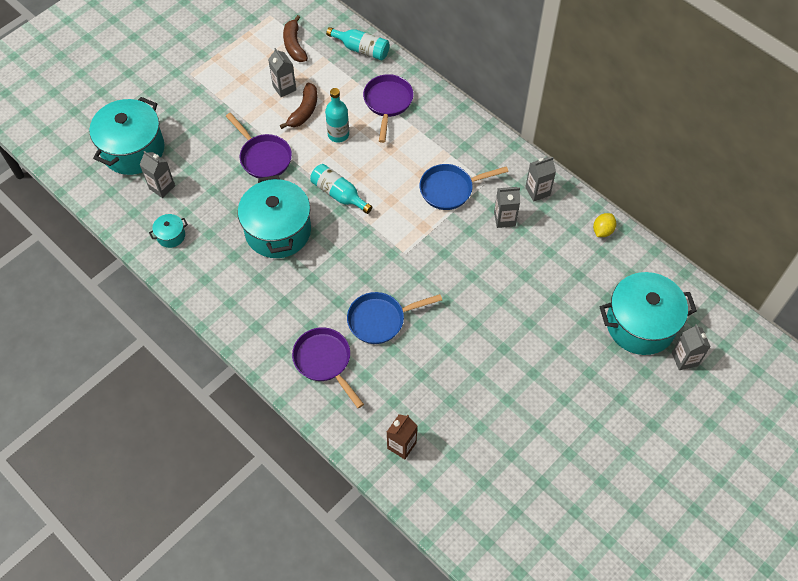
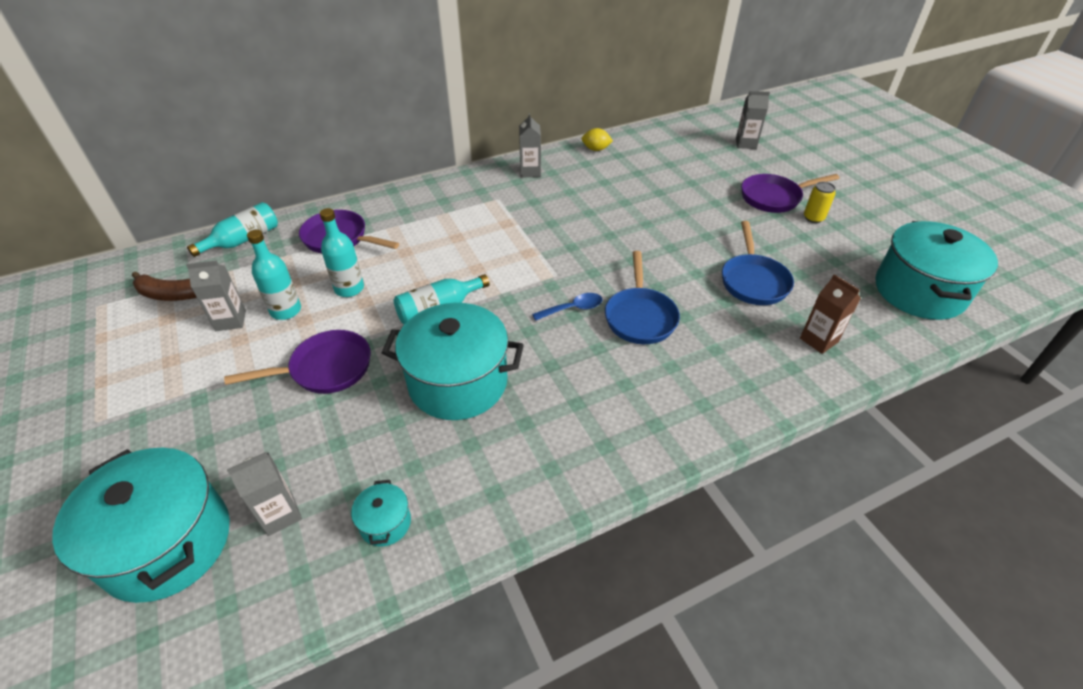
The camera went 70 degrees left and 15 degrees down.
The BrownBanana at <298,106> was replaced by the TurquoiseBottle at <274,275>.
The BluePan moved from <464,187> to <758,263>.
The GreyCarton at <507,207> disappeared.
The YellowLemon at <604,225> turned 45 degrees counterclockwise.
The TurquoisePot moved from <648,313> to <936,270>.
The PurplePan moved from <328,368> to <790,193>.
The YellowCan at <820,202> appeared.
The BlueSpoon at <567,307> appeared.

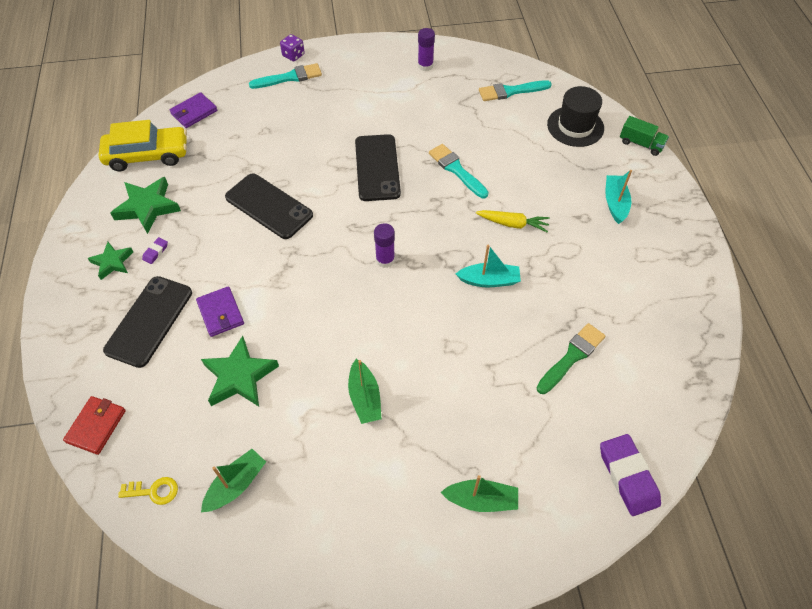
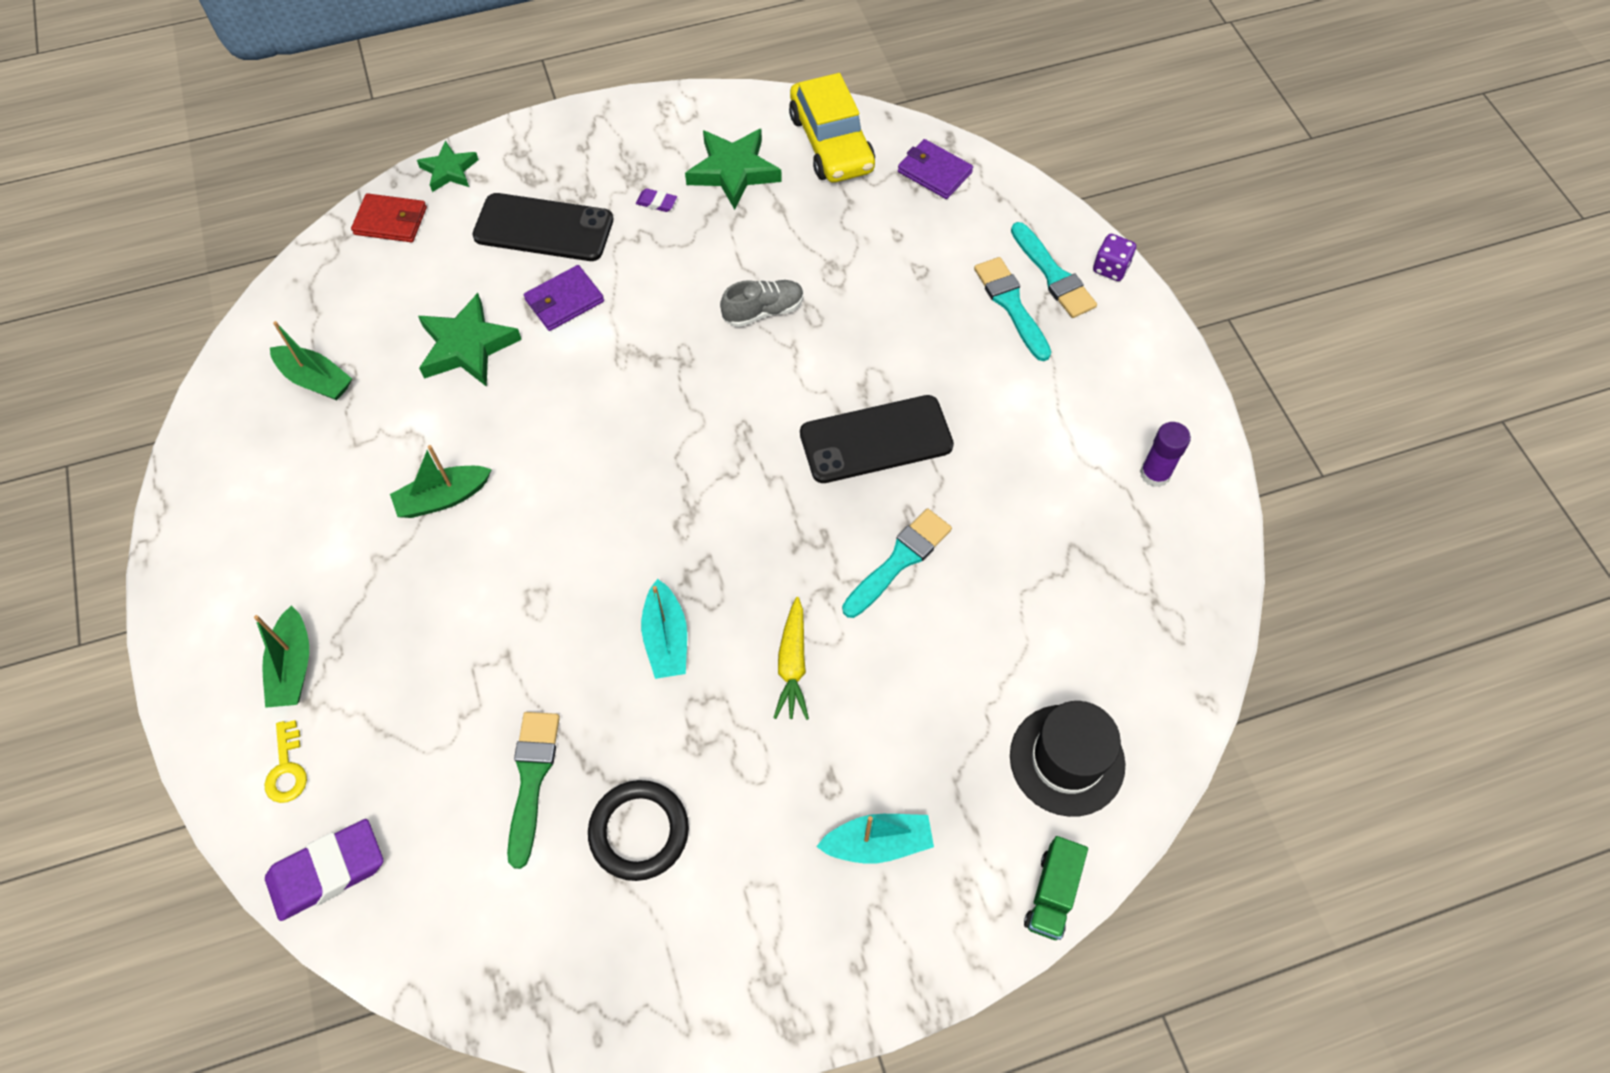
The camera went 80 degrees right and 5 degrees up.
The TurquoiseBrush moved from <515,90> to <1012,309>.
The BlackPhone at <269,206> was replaced by the GreyShoe at <762,303>.
The PurpleGlueStick at <384,245> disappeared.
The GreenStar moved from <110,261> to <448,166>.
The GreenBrush at <571,358> turned 120 degrees counterclockwise.
The YellowKey moved from <148,491> to <285,761>.
The BlackRing at <638,830> appeared.

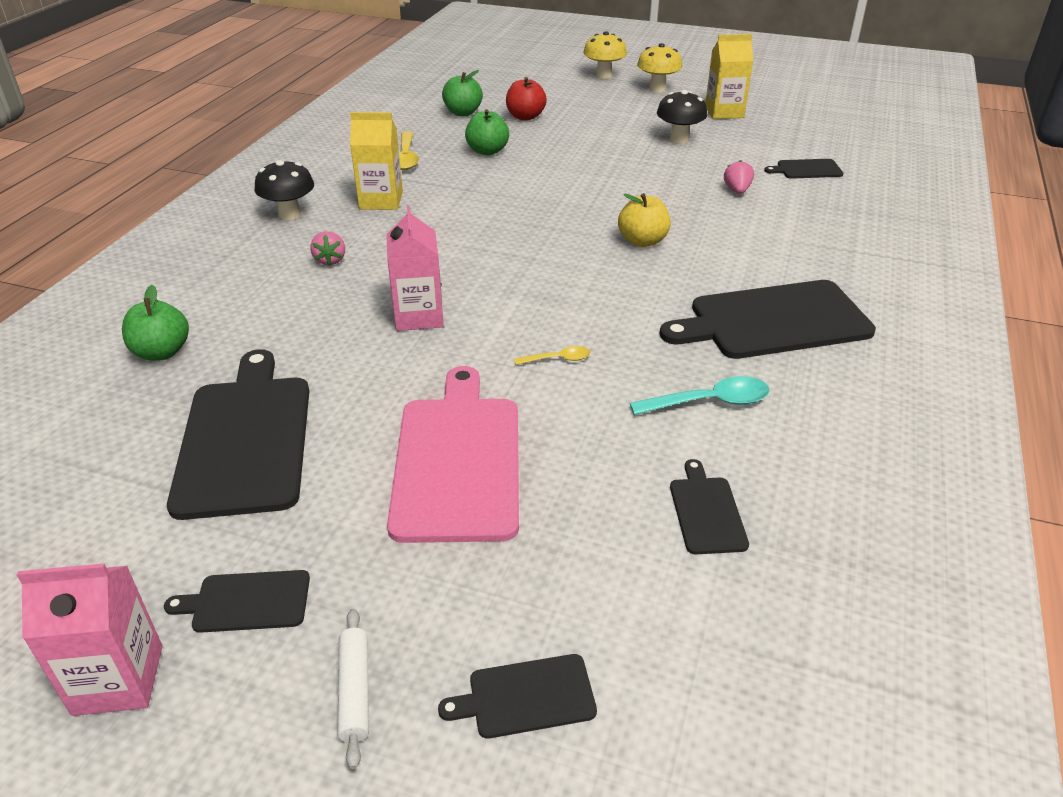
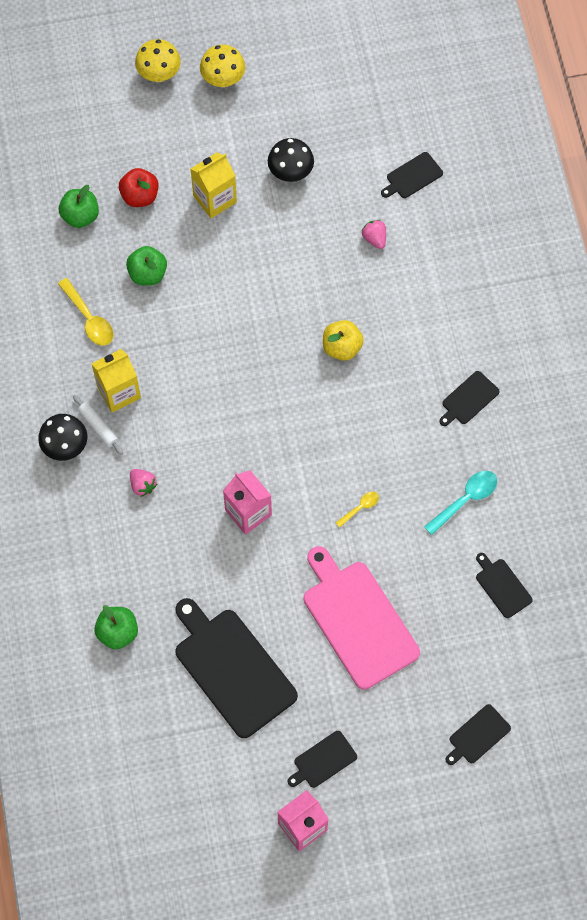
The camera went 30 degrees left and 30 degrees up.
The YellowCarton moved from <729,76> to <214,185>.
The BlackCuttingBoard at <768,319> changed to 0.47 times the size.
The WhiteRollingPin moved from <353,689> to <98,425>.

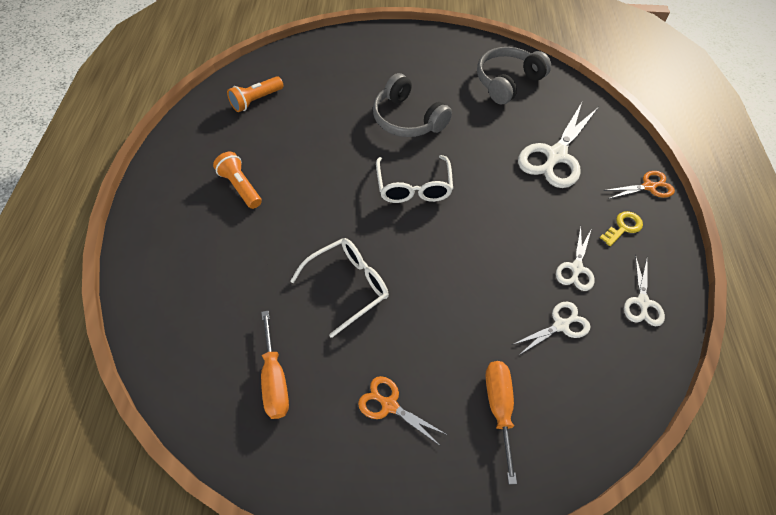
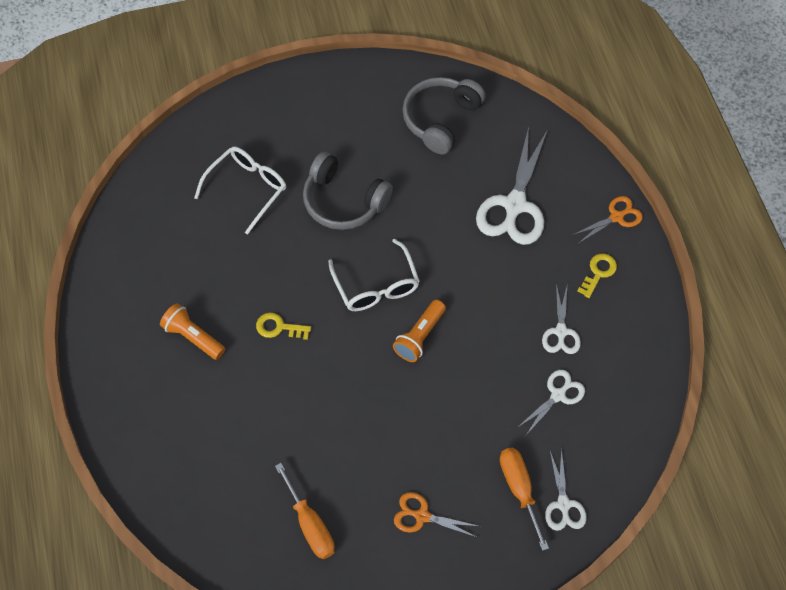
The camera went 15 degrees left and 5 degrees up.
The OrangeFlashlight moved from <255,94> to <419,331>.
The WhiteGlasses moved from <339,288> to <240,190>.
The WhiteScissors moved from <644,290> to <566,489>.
The YellowKey at <283,326> appeared.

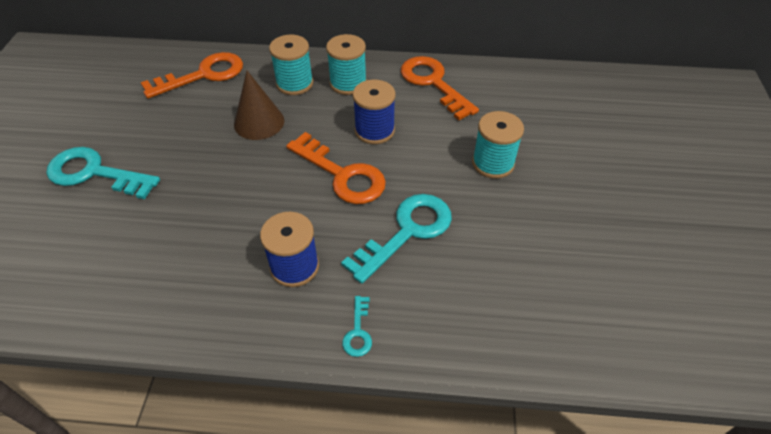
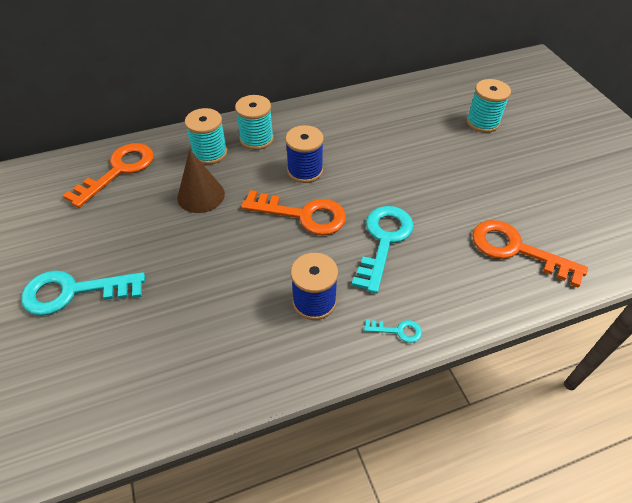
The camera went 25 degrees left and 0 degrees up.
The OrangeKey moved from <440,88> to <530,254>.
The TurquoiseSpool moved from <498,145> to <489,106>.
The TurquoiseKey at <357,326> turned 60 degrees counterclockwise.

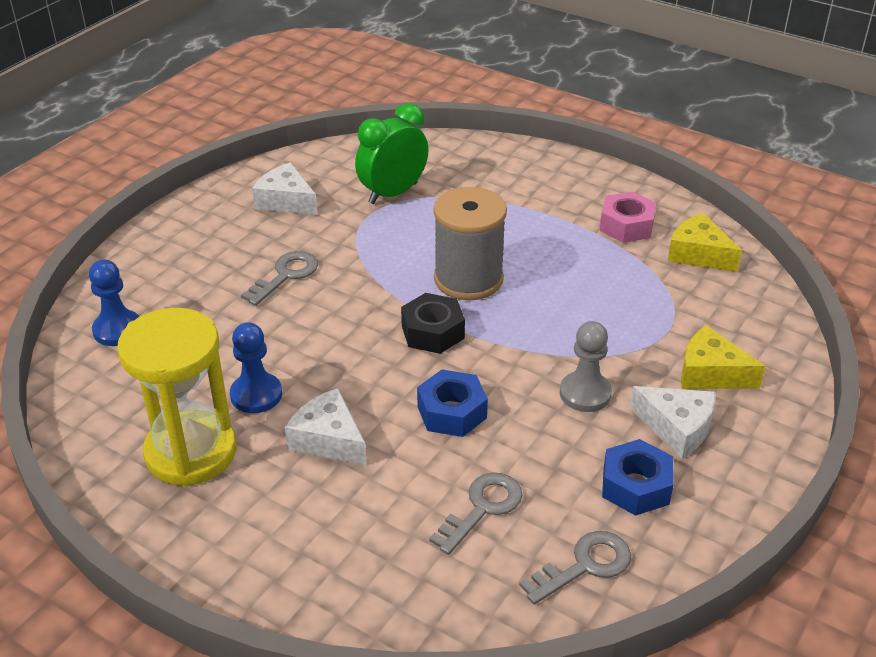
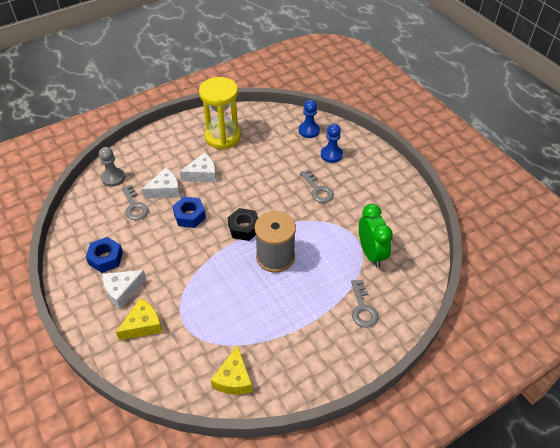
The camera went 115 degrees right and 10 degrees up.
The WhiteCheese moved from <285,188> to <161,183>.
The PinkNut at <628,217> disappeared.
The YellowCheese at <705,242> turned 120 degrees clockwise.
The GreyPawn moved from <586,366> to <112,167>.
The BluePawn moved from <256,367> to <332,143>.
The GreyKey moved from <575,567> to <364,303>.

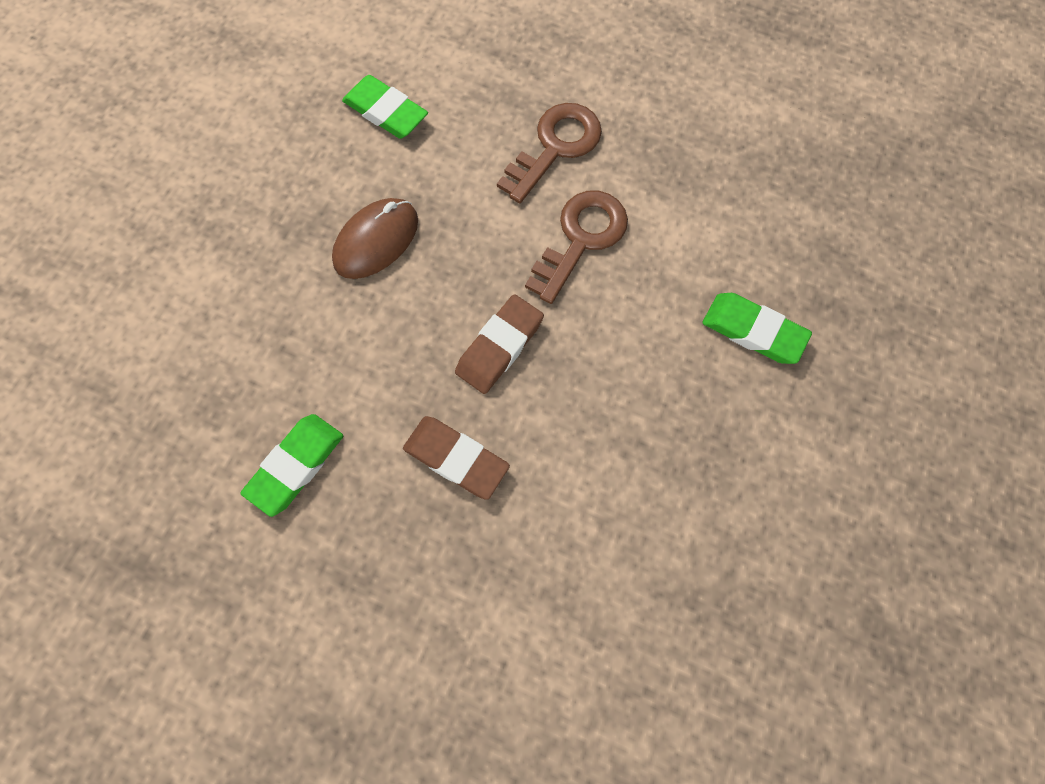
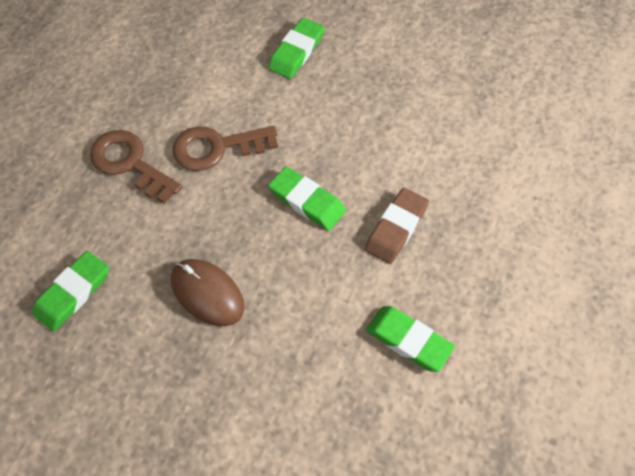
The camera went 90 degrees left and 10 degrees down.
The BrownKey at <576,247> turned 45 degrees counterclockwise.
The BrownEraser at <499,344> became the GreenEraser at <307,198>.

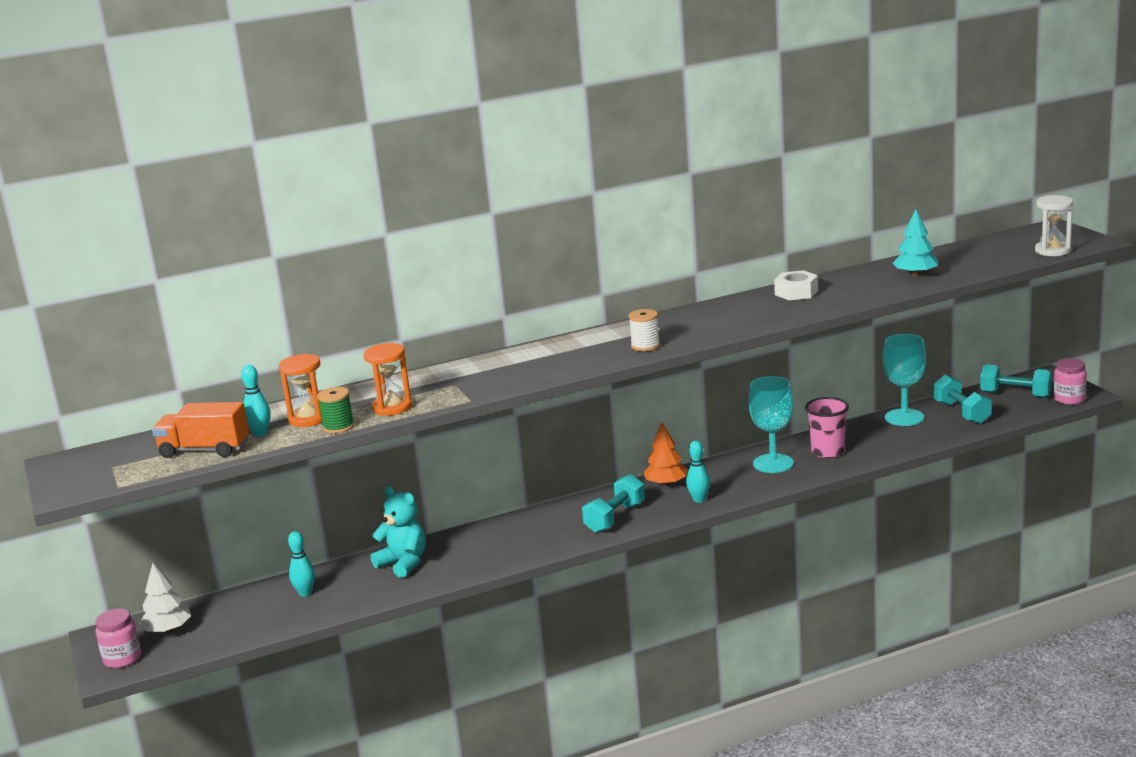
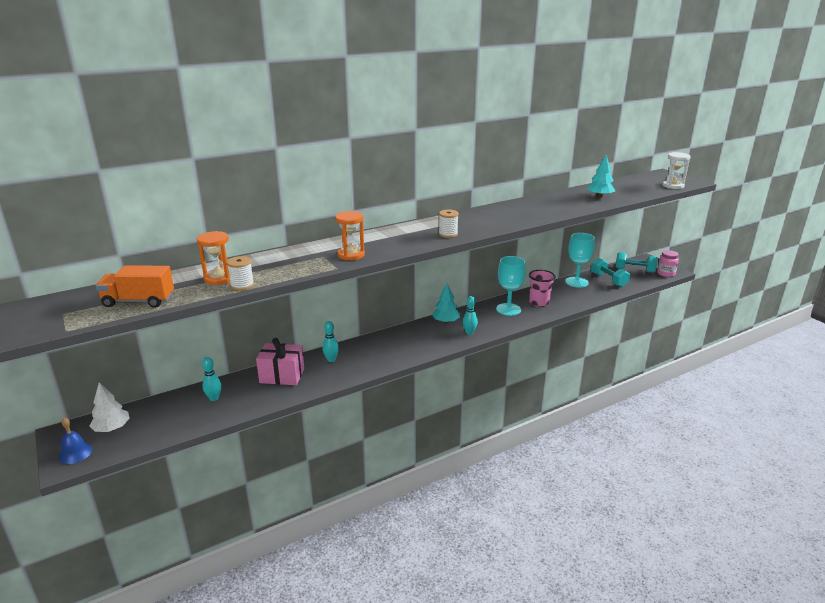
The camera went 10 degrees left and 5 degrees up.
The WhiteNut at <796,285> disappeared.
The OrangeHourglass moved from <388,379> to <350,235>.
The TurquoiseBowlingPin moved from <256,401> to <330,341>.
The GreenSpool at <335,410> became the WhiteSpool at <240,273>.
The OrangeTree at <665,454> became the TurquoiseTree at <446,303>.
The TurquoiseDumbbell at <613,503> disappeared.
The TurquoiseTeddyBear at <398,532> was replaced by the PinkGift at <280,361>.
The PinkJar at <118,638> was replaced by the BlueBell at <75,441>.

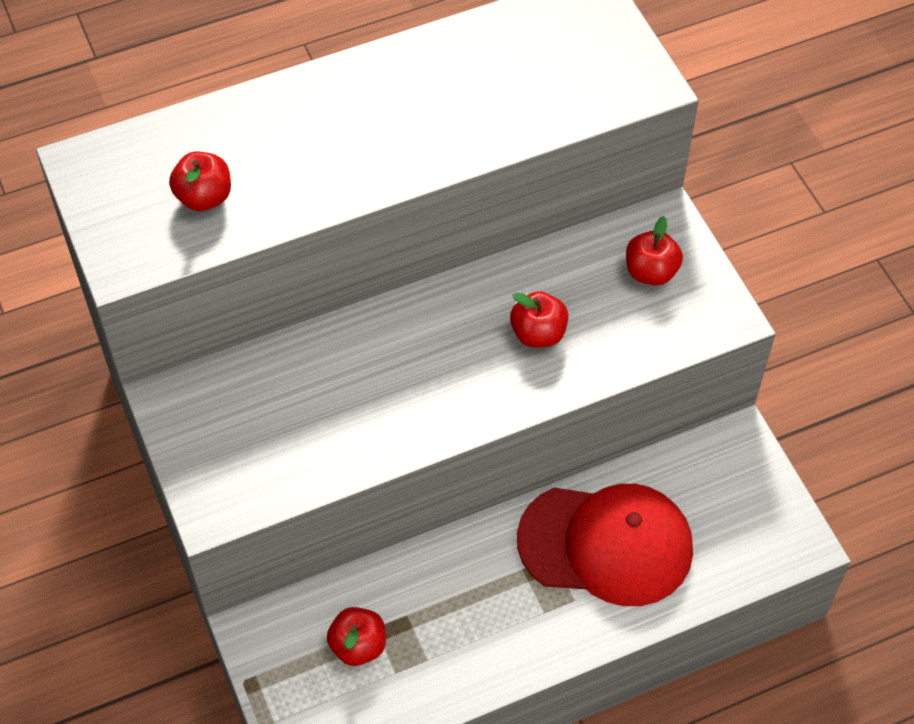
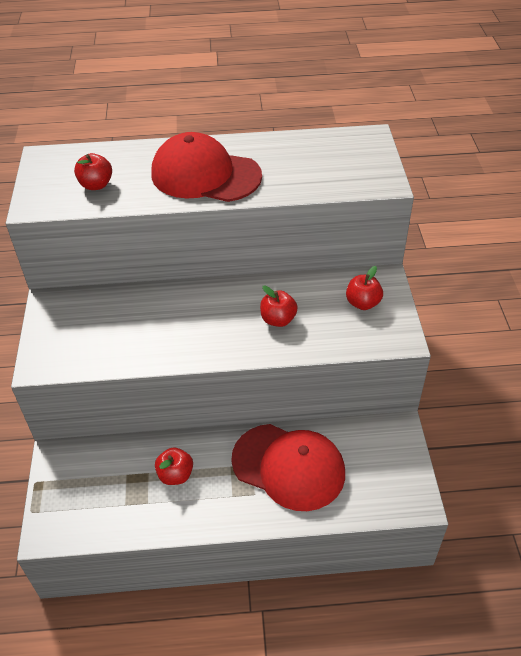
The camera went 20 degrees right and 10 degrees down.
The RedApple moved from <356,636> to <174,466>.
The RedCap at <206,167> appeared.

